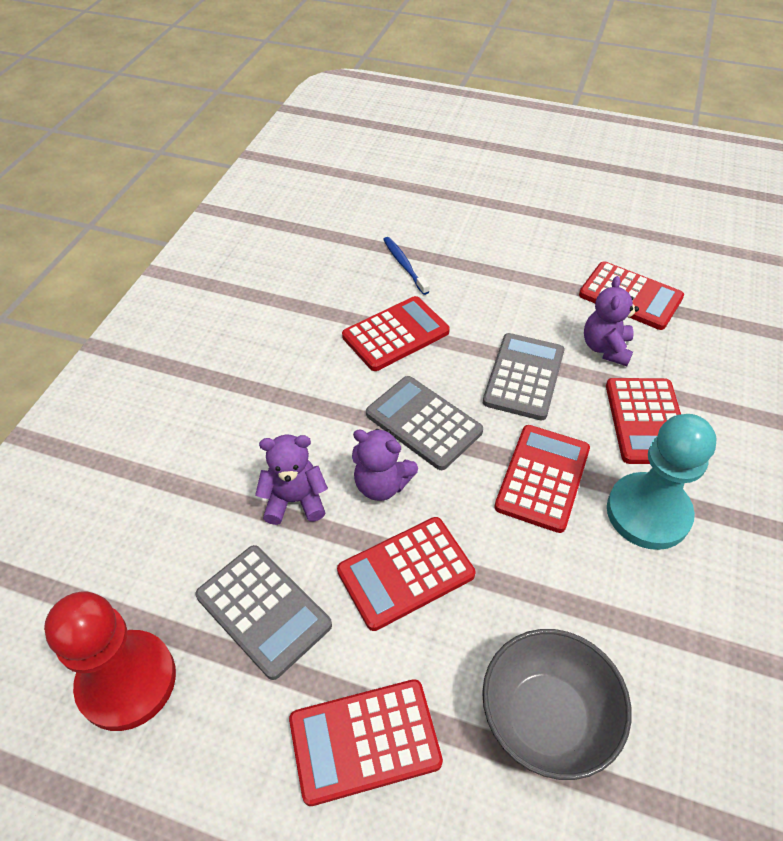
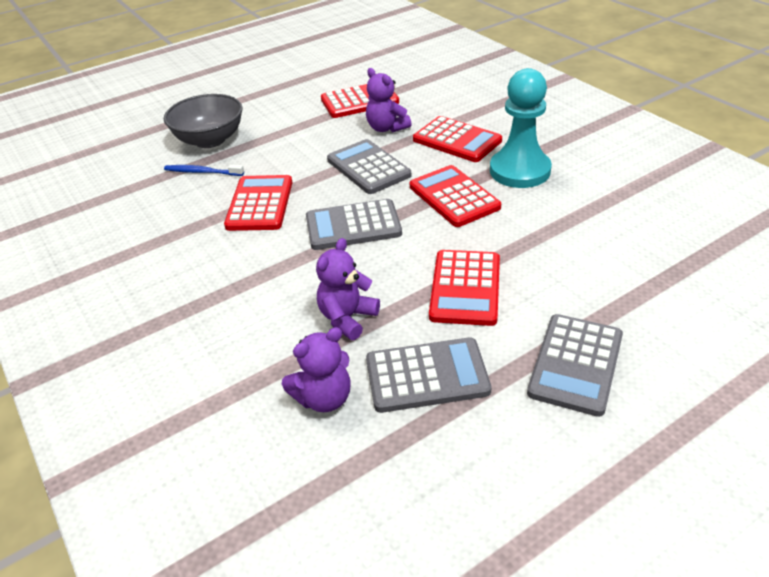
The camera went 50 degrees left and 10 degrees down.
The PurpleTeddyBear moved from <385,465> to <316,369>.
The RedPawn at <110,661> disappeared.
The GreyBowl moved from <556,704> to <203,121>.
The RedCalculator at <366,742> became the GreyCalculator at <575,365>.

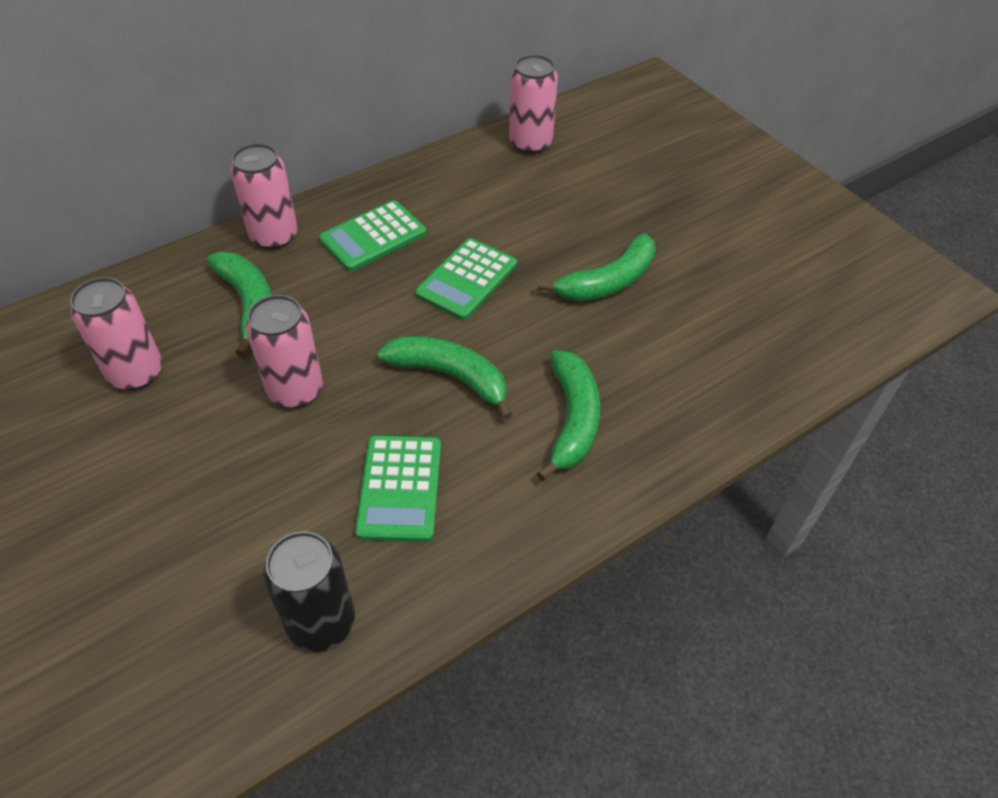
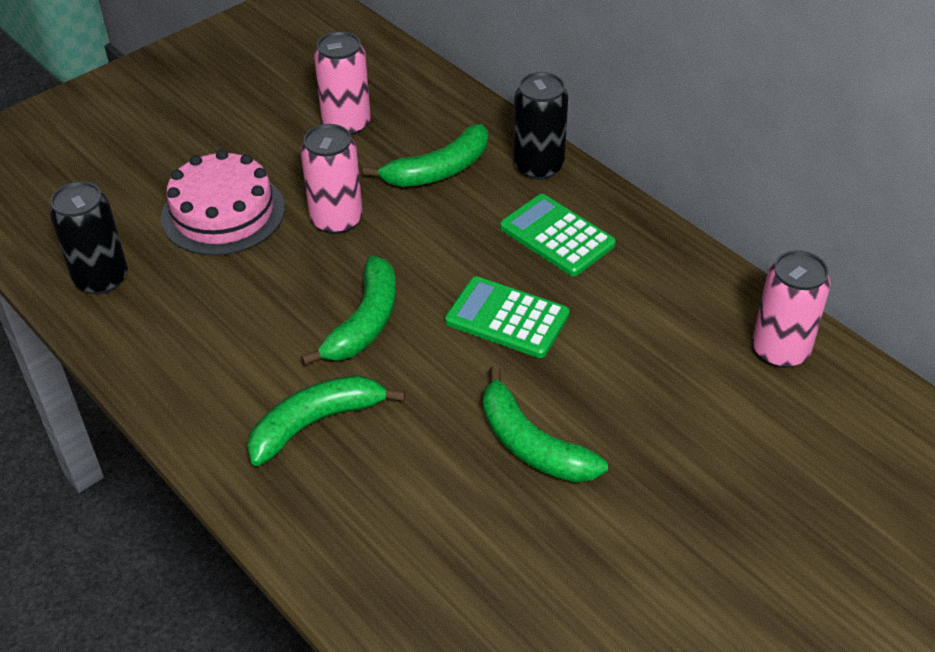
The camera went 85 degrees right and 5 degrees down.
The PinkCan at <264,196> became the BlackCan at <540,126>.
The GreenBanana at <568,415> turned 150 degrees clockwise.
The GreenCalculator at <398,489> disappeared.
The PinkCake at <223,203> appeared.

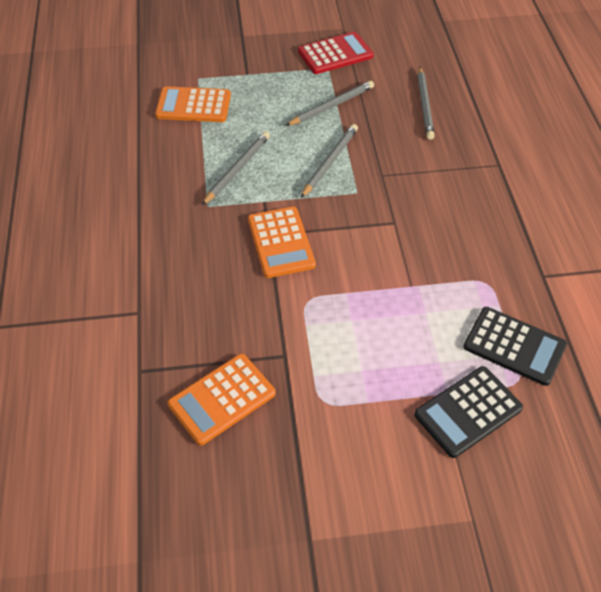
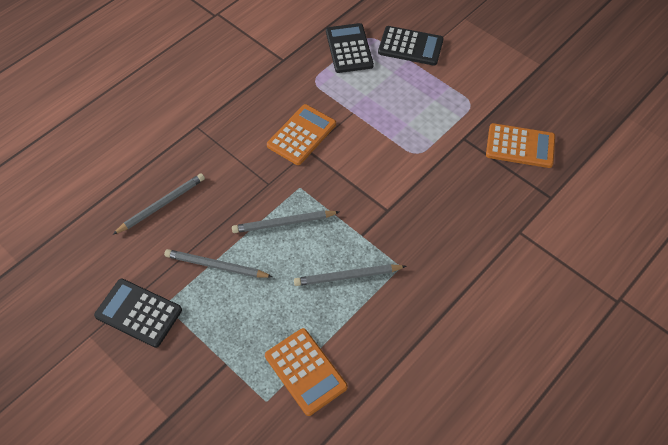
The camera went 130 degrees left and 5 degrees up.
The RedCalculator at <335,53> became the BlackCalculator at <138,313>.
The OrangeCalculator moved from <282,242> to <301,134>.

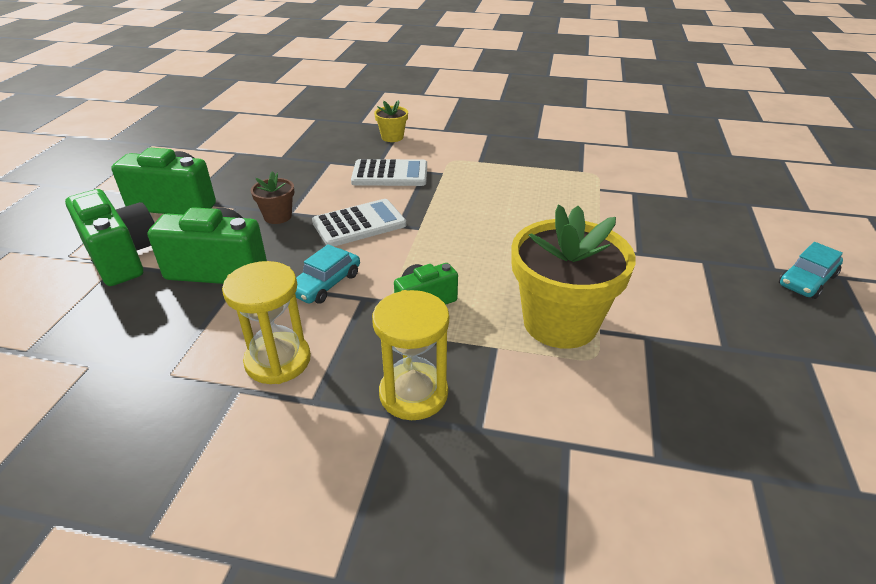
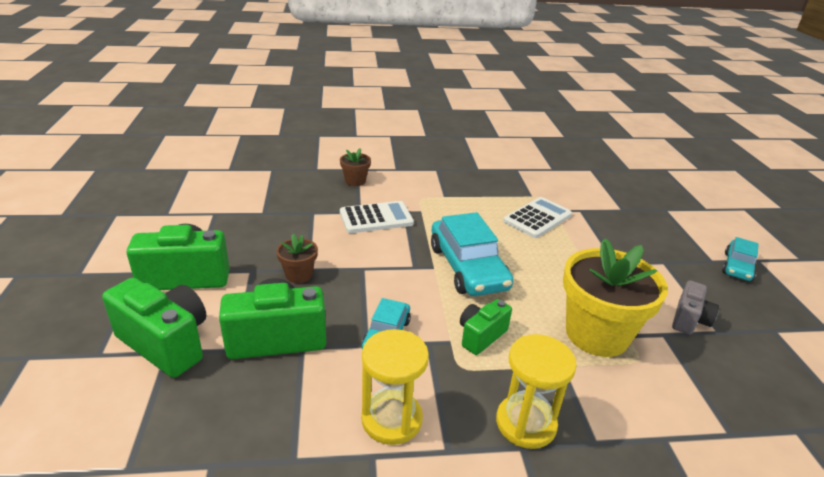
The camera went 20 degrees left and 5 degrees down.
The YellowFlowerPot at <391,121> became the BrownFlowerPot at <355,167>.
The WhiteCalculator moved from <359,223> to <537,217>.
The TurquoiseCar at <472,254> appeared.
The GreyCamera at <695,307> appeared.

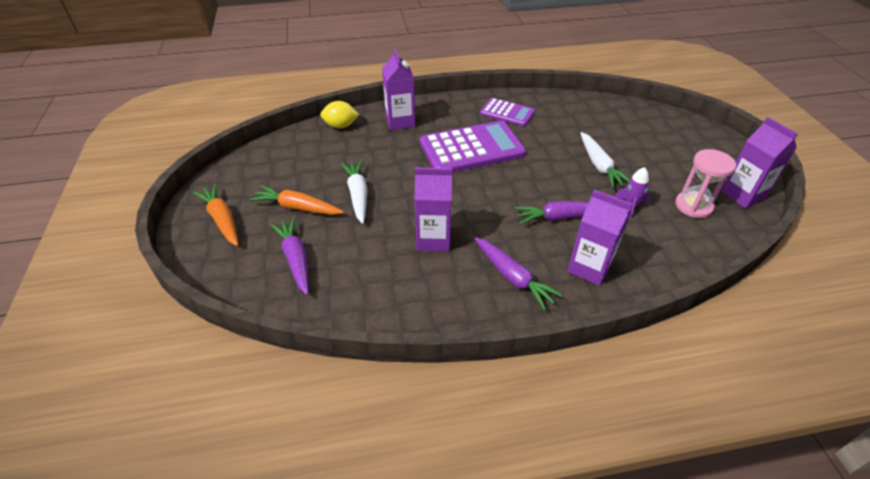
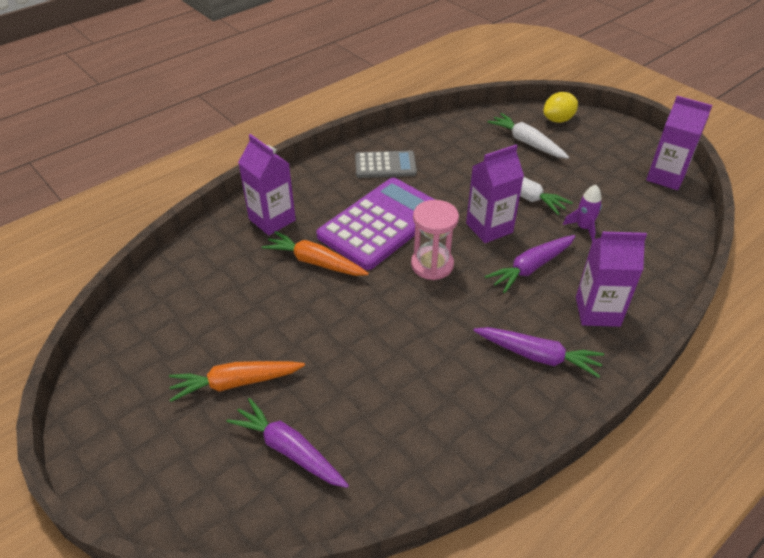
The camera went 30 degrees left and 0 degrees up.
The PurpleCalculator at <507,112> became the GreyCalculator at <386,164>.
The YellowLemon moved from <339,114> to <561,107>.
The PinkHourglass moved from <705,183> to <435,240>.
The WhiteCarrot moved from <354,192> to <528,136>.
The PurpleCarton moved from <433,210> to <495,194>.
The OrangeCarrot moved from <216,215> to <315,253>.

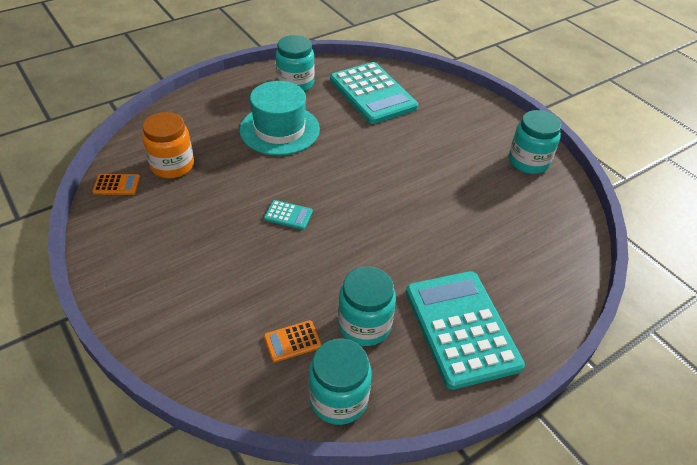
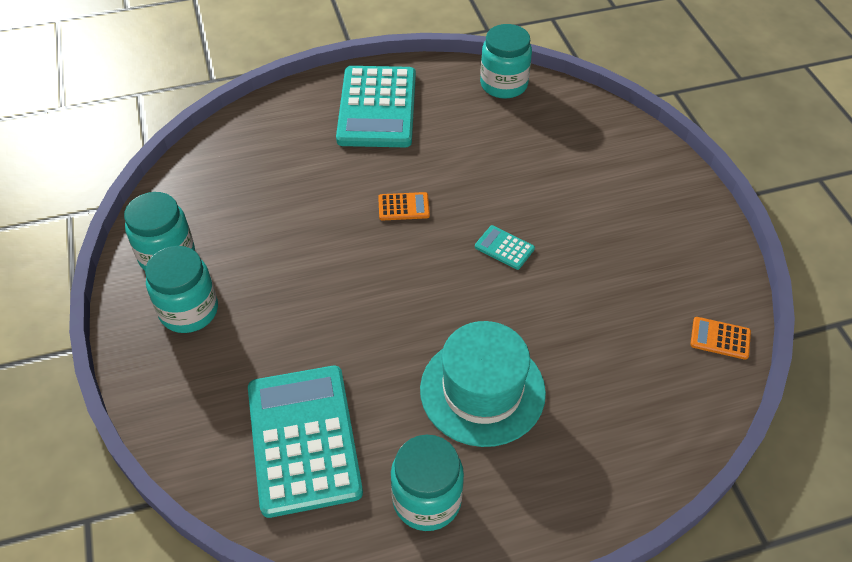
The camera went 160 degrees left and 5 degrees up.
The OrangeJar at <168,145> disappeared.
The TurquoiseJar moved from <367,306> to <181,289>.
The OrangeCalculator moved from <293,341> to <404,206>.

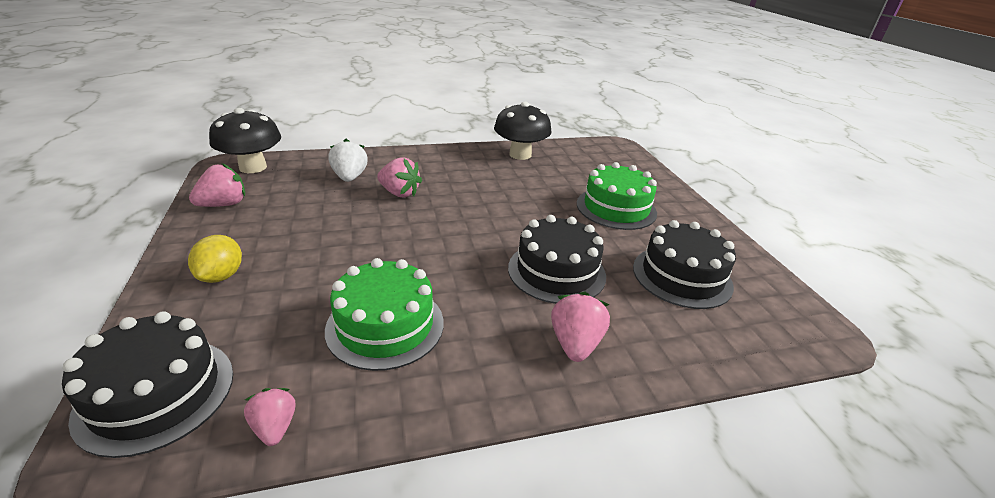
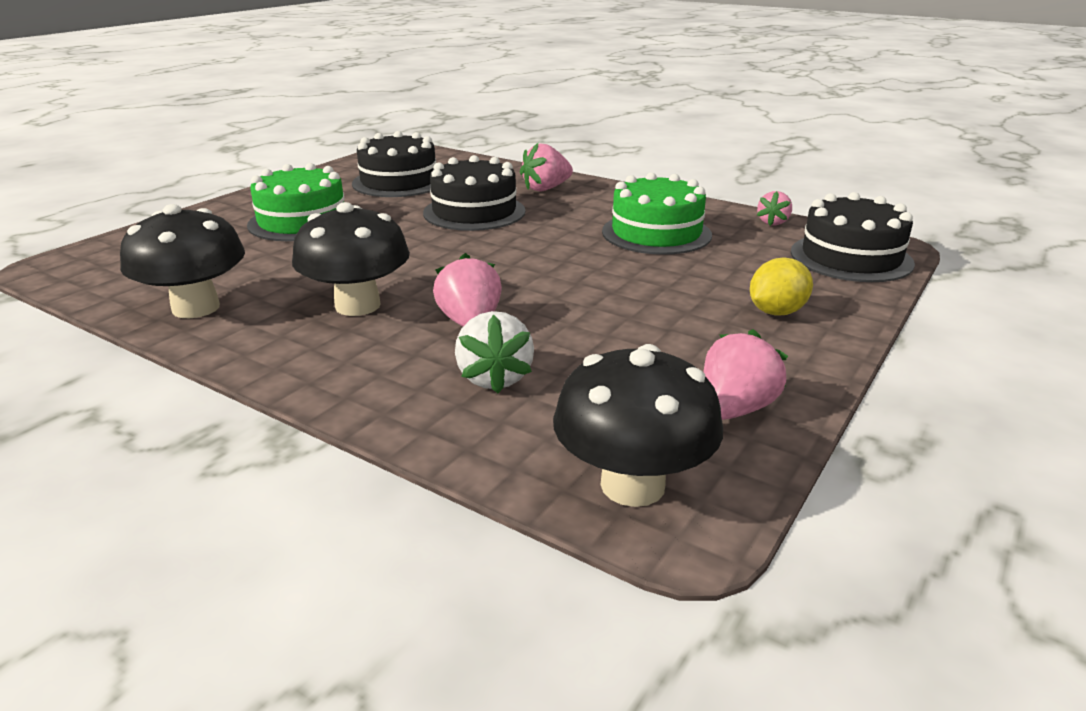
The camera went 130 degrees left and 5 degrees down.
The WhiteStrawberry at <348,160> turned 45 degrees counterclockwise.
The PinkStrawberry at <217,185> turned 120 degrees clockwise.
The BlackMushroom at <351,259> appeared.

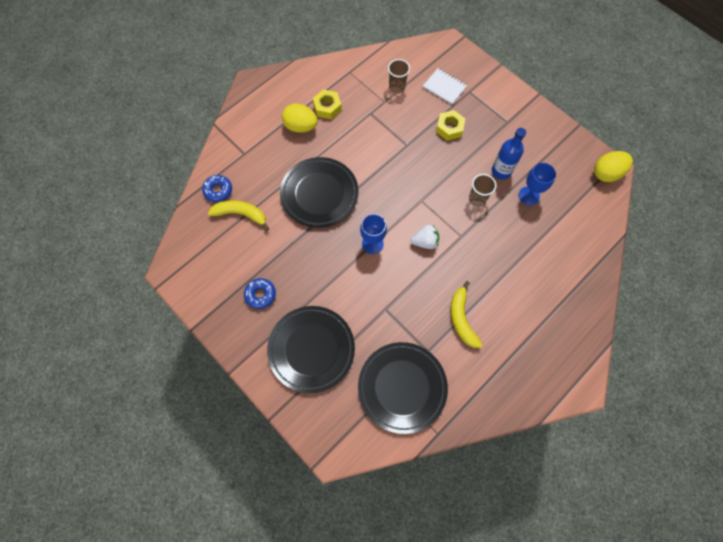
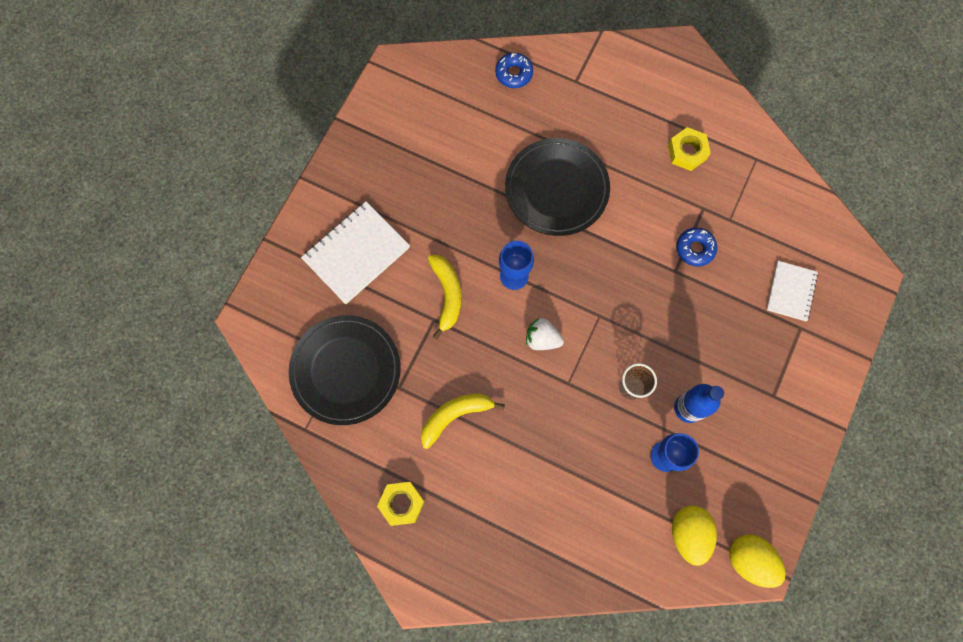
The camera went 70 degrees right and 5 degrees up.
The BrownCup at <399,76> disappeared.
The YellowEgg moved from <300,118> to <694,536>.
The YellowNut moved from <450,125> to <401,504>.
The YellowBanana moved from <238,215> to <444,297>.
The WhiteStrawberry at <425,237> turned 135 degrees clockwise.
The BlueDonut moved from <260,293> to <696,247>.
The BlackPlate at <311,349> was replaced by the WhiteNotebook at <355,252>.

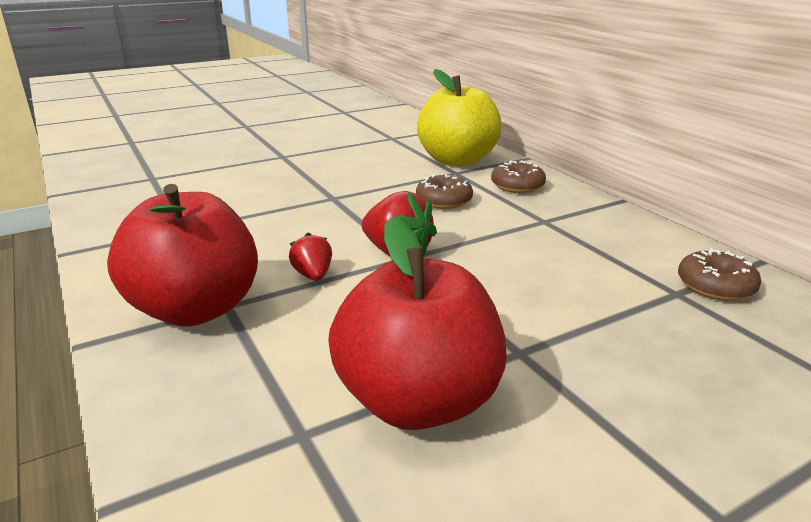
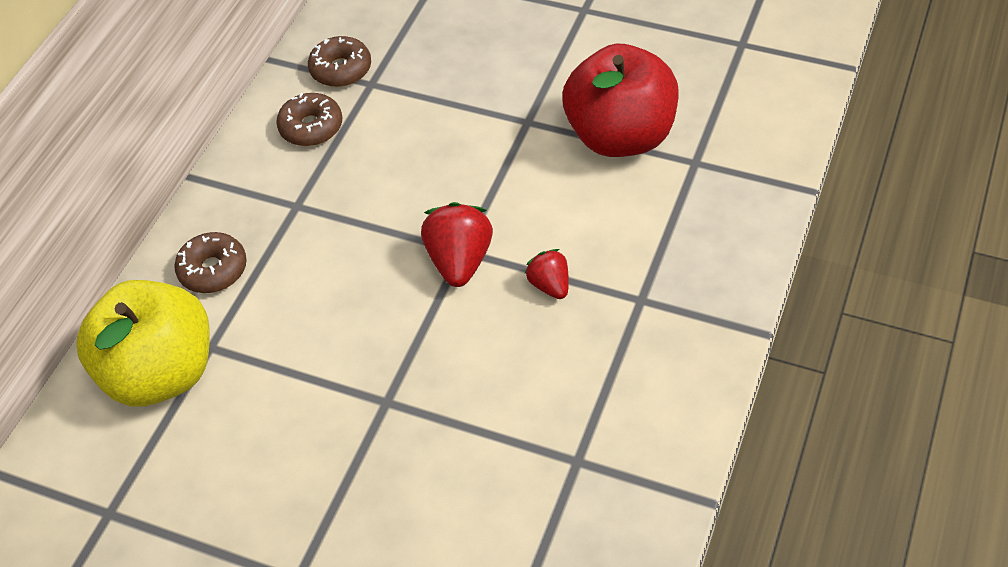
The camera went 125 degrees left and 25 degrees up.
The BrownDonut moved from <444,191> to <309,119>.
The RedApple at <182,255> disappeared.
The RedStrawberry at <310,256> turned 120 degrees clockwise.

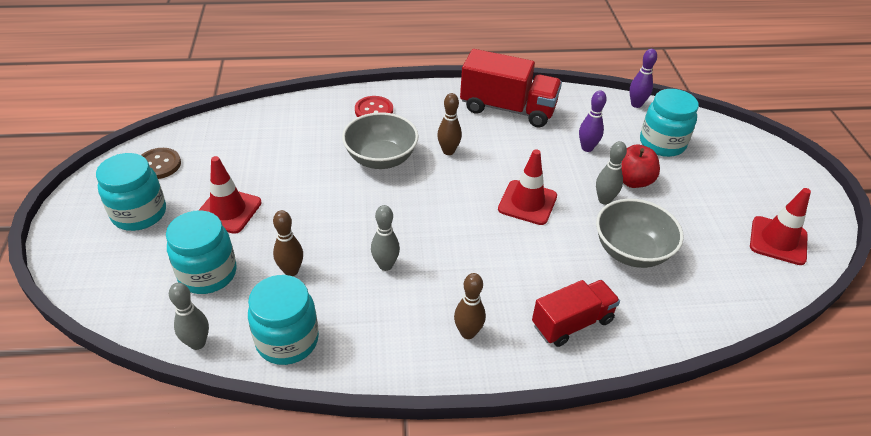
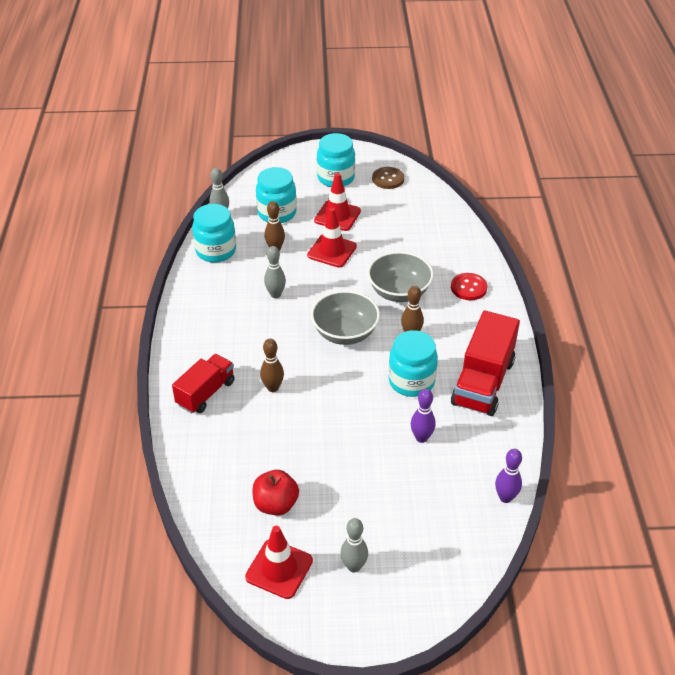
The camera went 95 degrees right and 0 degrees up.
The TurquoiseJar moved from <669,123> to <413,363>.
The GreyBowlingPin moved from <611,173> to <354,545>.
The RedApple moved from <641,166> to <275,493>.
The RedTrafficCone moved from <527,187> to <332,237>.
The GreyBowl moved from <640,233> to <345,317>.
The BrownBowlingPin moved from <470,306> to <272,365>.
The RedTruck at <576,313> turned 120 degrees counterclockwise.

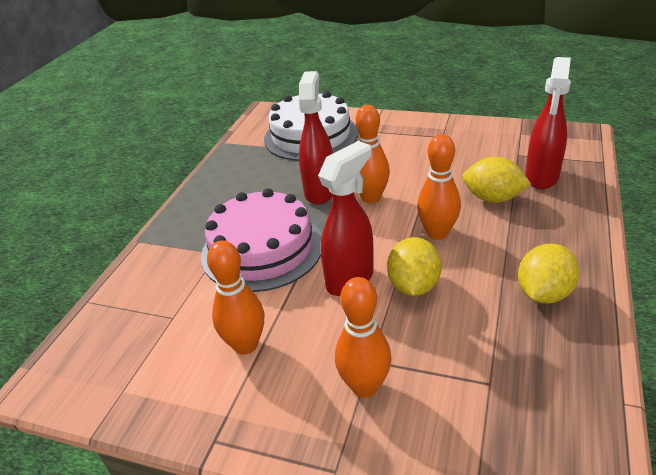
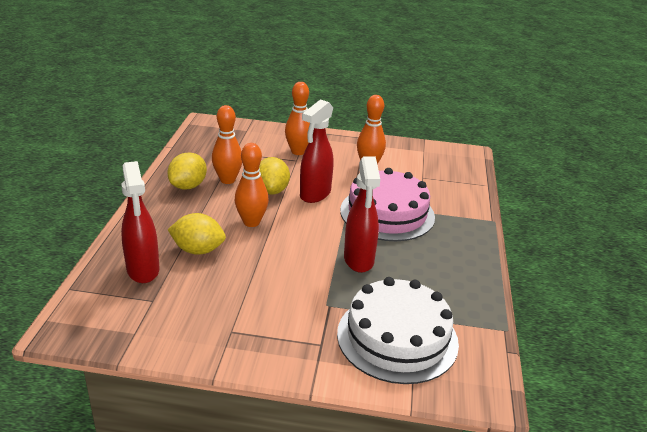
The camera went 165 degrees right and 5 degrees down.
The RedSprayBottle at <548,123> turned 150 degrees clockwise.
The OrangeBowlingPin moved from <372,154> to <227,144>.

